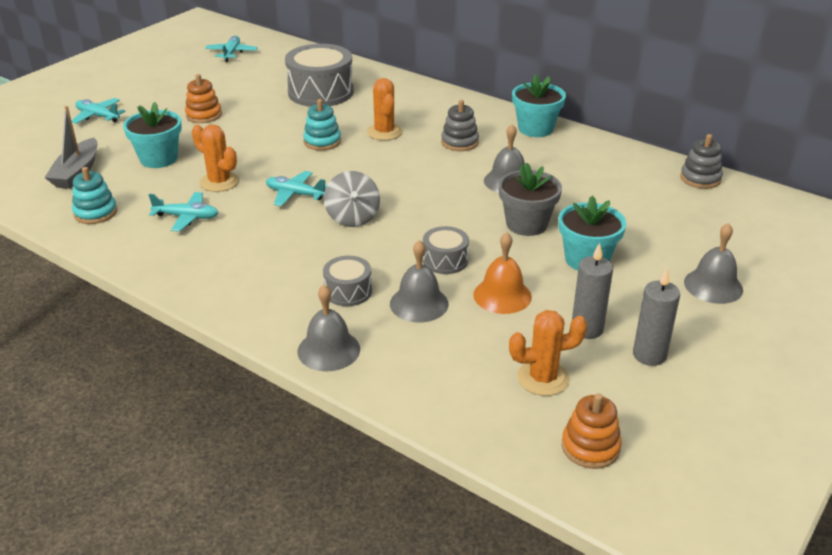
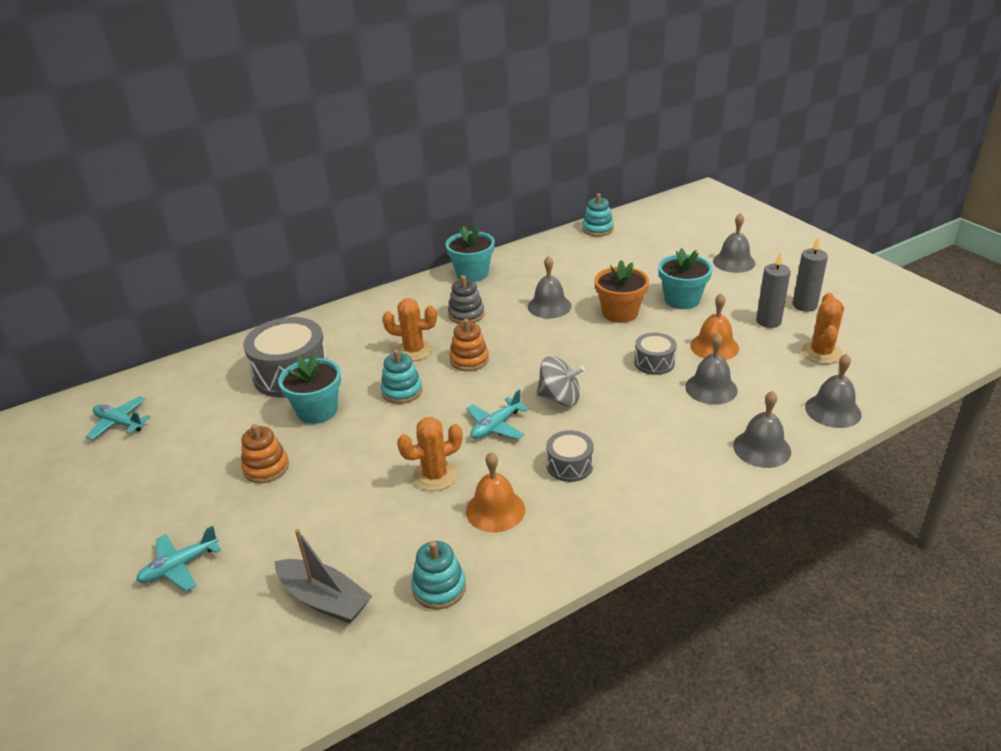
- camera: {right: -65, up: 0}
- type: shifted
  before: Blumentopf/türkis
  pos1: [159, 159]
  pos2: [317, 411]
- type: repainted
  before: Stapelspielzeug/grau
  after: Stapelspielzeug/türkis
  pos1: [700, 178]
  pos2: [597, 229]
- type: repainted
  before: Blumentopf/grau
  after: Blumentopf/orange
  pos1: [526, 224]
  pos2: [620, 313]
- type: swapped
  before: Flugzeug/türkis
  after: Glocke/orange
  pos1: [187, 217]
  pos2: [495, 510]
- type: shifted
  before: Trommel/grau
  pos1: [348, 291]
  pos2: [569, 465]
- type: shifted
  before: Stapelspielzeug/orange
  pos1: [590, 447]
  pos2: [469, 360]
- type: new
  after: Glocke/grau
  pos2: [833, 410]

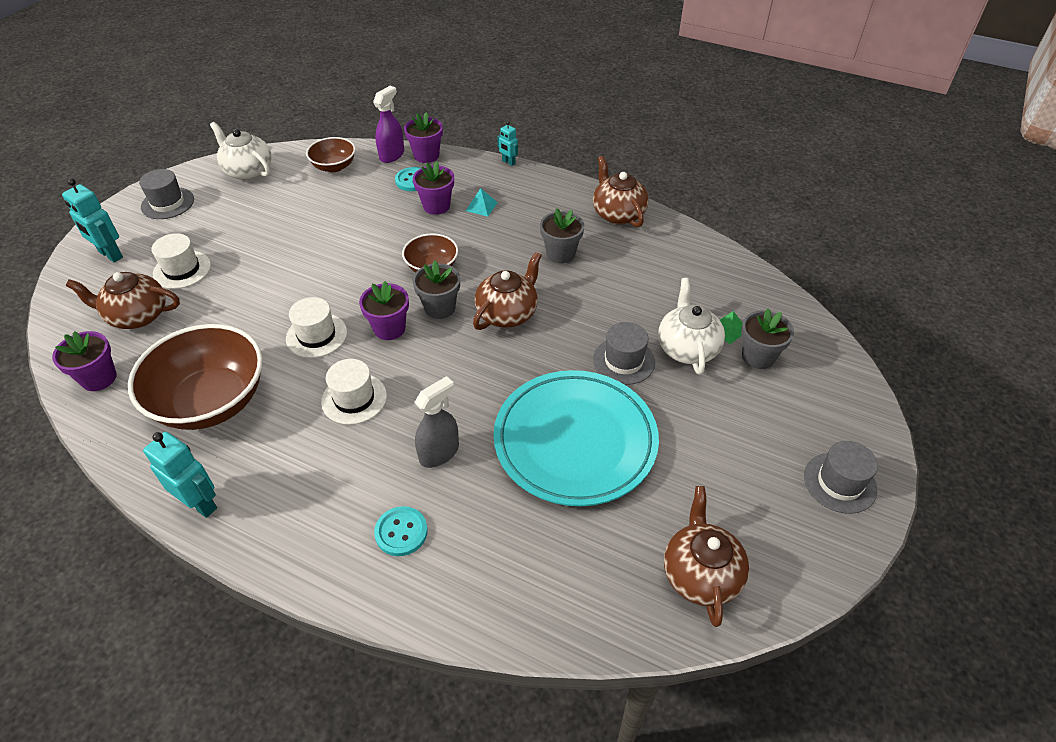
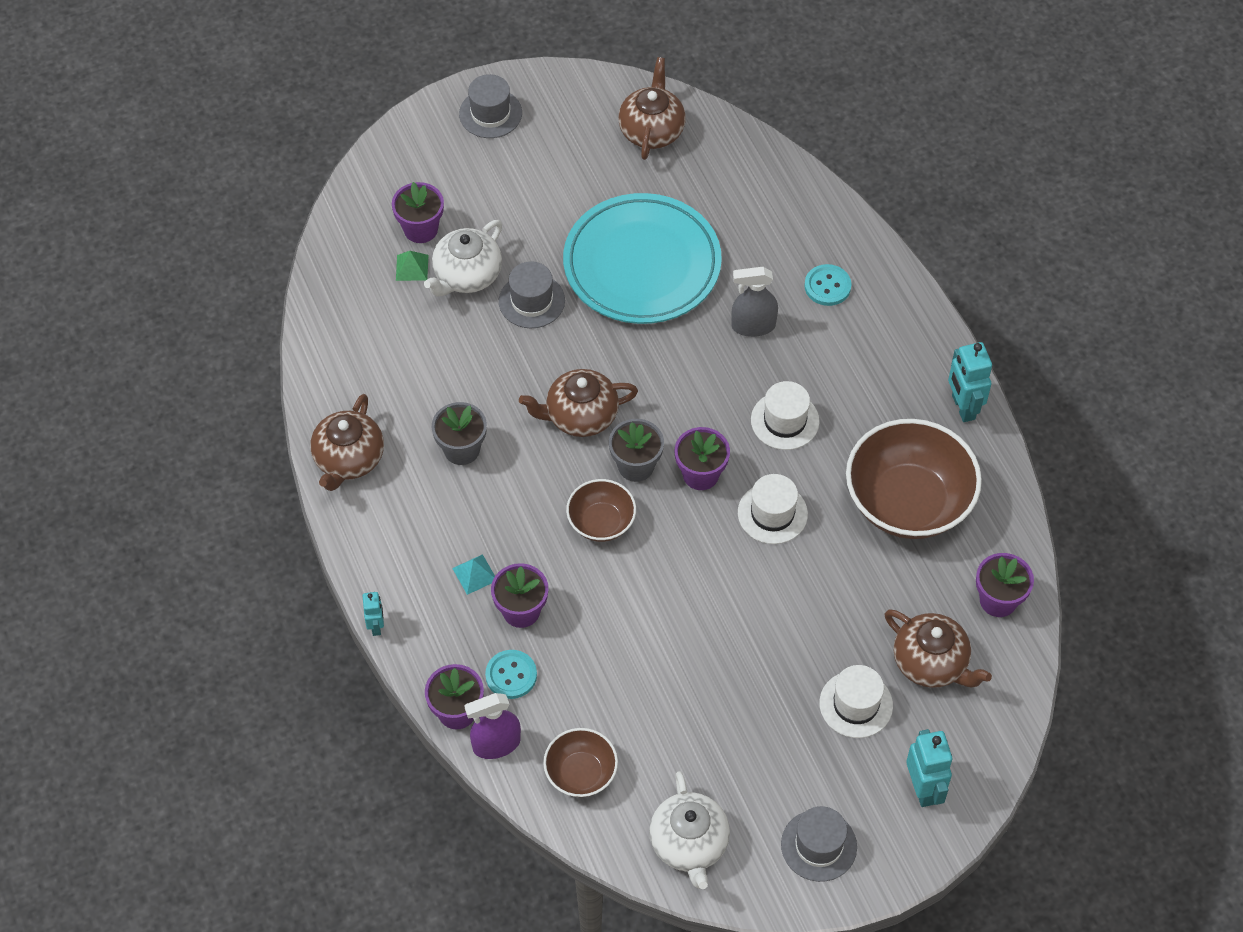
- camera: {right: -140, up: 10}
- type: repainted
  before: Blumentopf/grau
  after: Blumentopf/lila
  pos1: [758, 357]
  pos2: [420, 229]
- type: rotated
  before: Teekanne/braun
  pos1: [700, 573]
  pos2: [652, 130]
  turn: 150

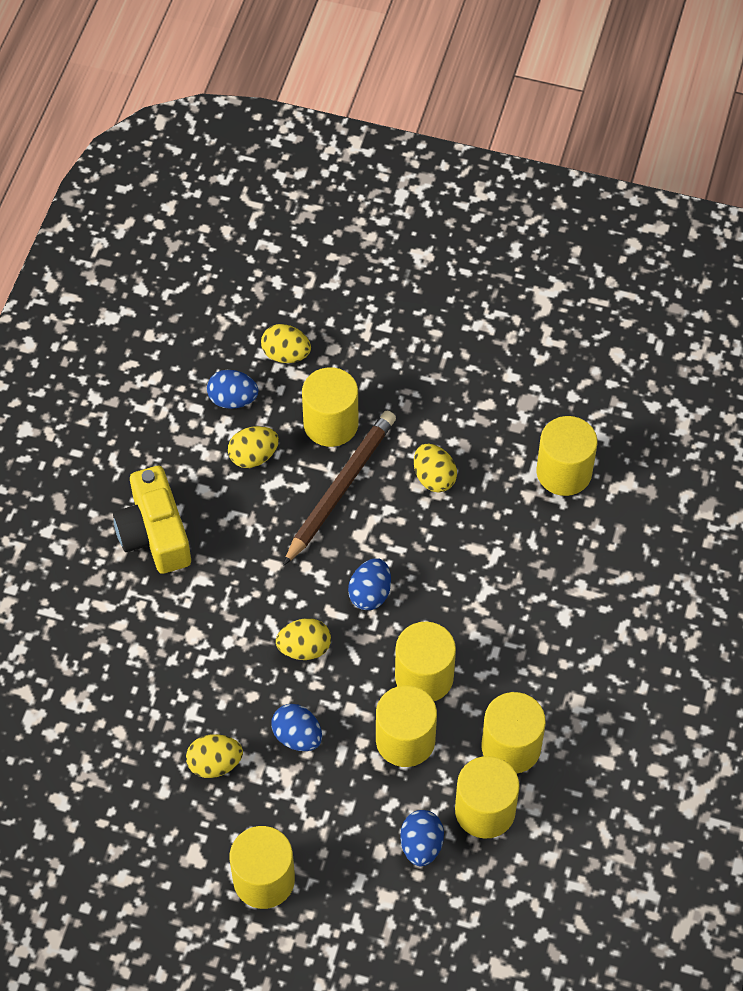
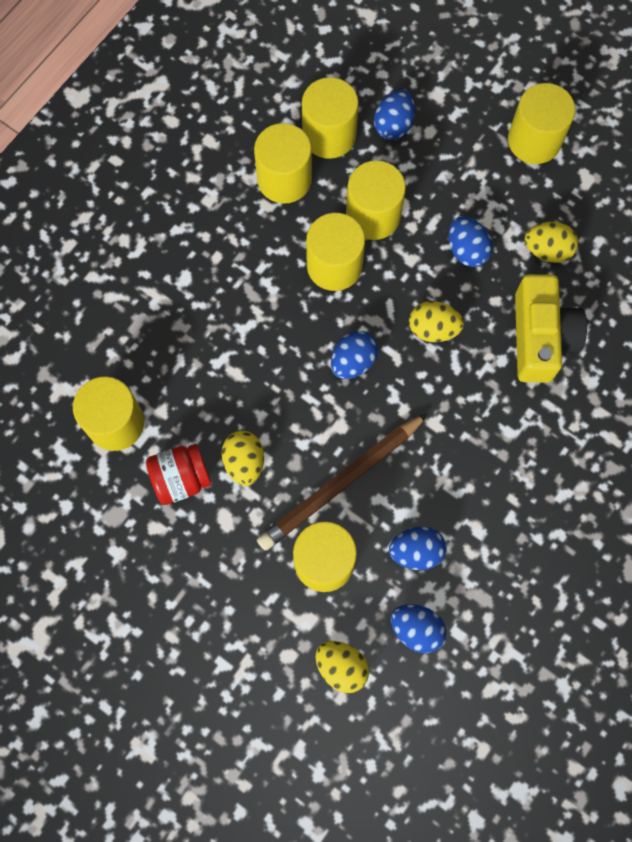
- camera: {right: -160, up: 15}
- type: repainted
  before: Ei/gelb
  after: Ei/blau
  pos1: [253, 456]
  pos2: [416, 551]
- type: shifted
  before: Kamera/gelb
  pos1: [154, 534]
  pos2: [540, 337]
- type: new
  after: Einmachglas/rot
  pos2: [181, 478]

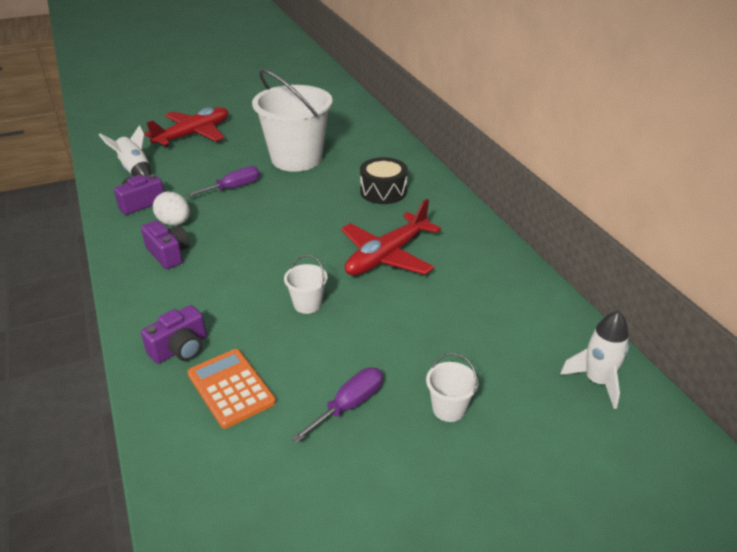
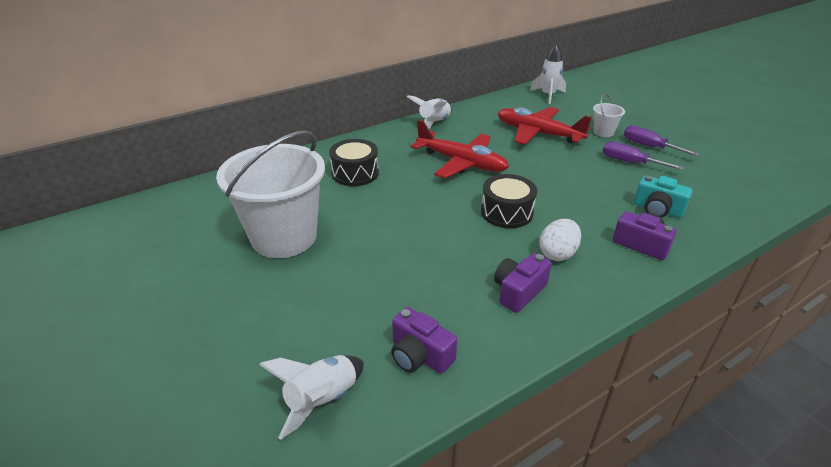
- camera: {right: -100, up: 0}
- type: shifted
  before: Flugzeug/rot
  pos1: [193, 134]
  pos2: [538, 133]
- type: shifted
  before: Schraubenzieher/lila
  pos1: [233, 188]
  pos2: [649, 146]
- type: shifted
  before: Ei/weiß
  pos1: [174, 223]
  pos2: [557, 254]
- type: gone
  before: Eimer/weiß
  pos1: [307, 304]
- type: swapped
  before: Taschenrechner/orange
  after: Kamera/türkis
  pos1: [231, 388]
  pos2: [657, 209]
- type: new
  after: Rakete/weiß
  pos2: [434, 123]
- type: new
  after: Trommel/schwarz
  pos2: [506, 212]

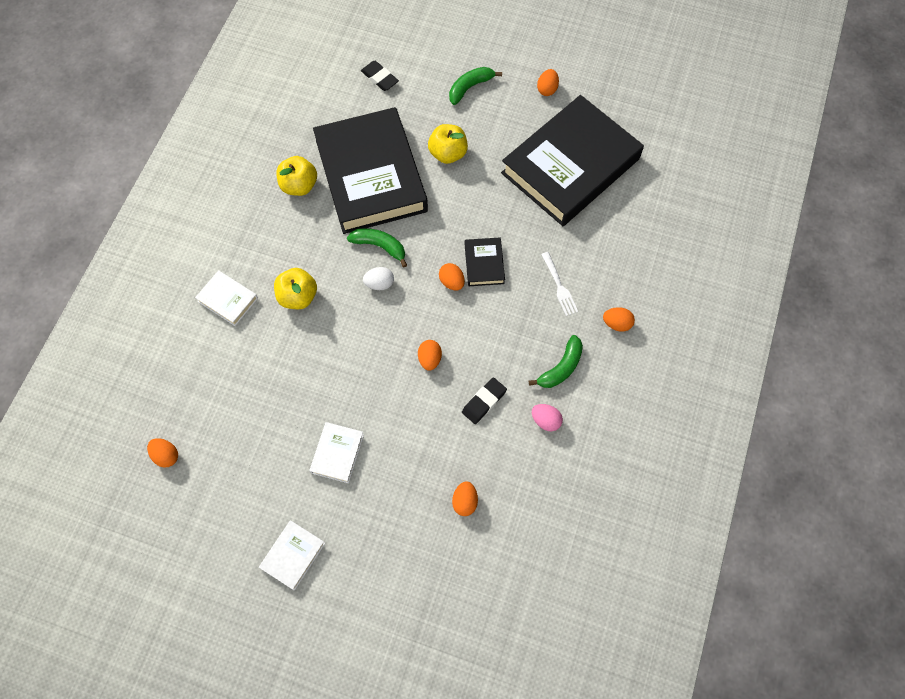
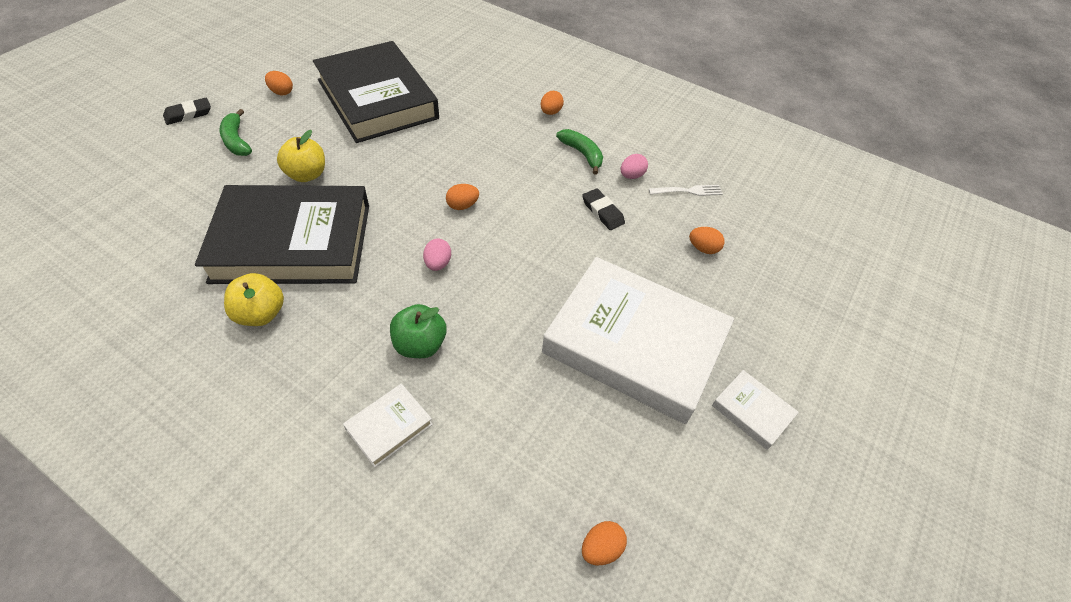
- camera: {right: -80, up: -15}
- type: shifted
  before: Radiergummi/schwarz
  pos1: [379, 78]
  pos2: [188, 114]
- type: gone
  before: Banane/grün
  pos1: [380, 246]
- type: gone
  before: Buch/schwarz
  pos1: [484, 264]
- type: shifted
  before: Gabel/weiß
  pos1: [559, 286]
  pos2: [688, 191]
- type: repainted
  before: Ei/weiß
  after: Ei/rosa
  pos1: [379, 284]
  pos2: [438, 263]
- type: repainted
  before: Apfel/gelb
  after: Apfel/grün
  pos1: [298, 297]
  pos2: [420, 345]
- type: gone
  before: Ei/orange
  pos1: [430, 359]
- type: scaled
  before: Buch/weiß
  pos1: [337, 453]
  pos2: [634, 343]
  scale: 2.48

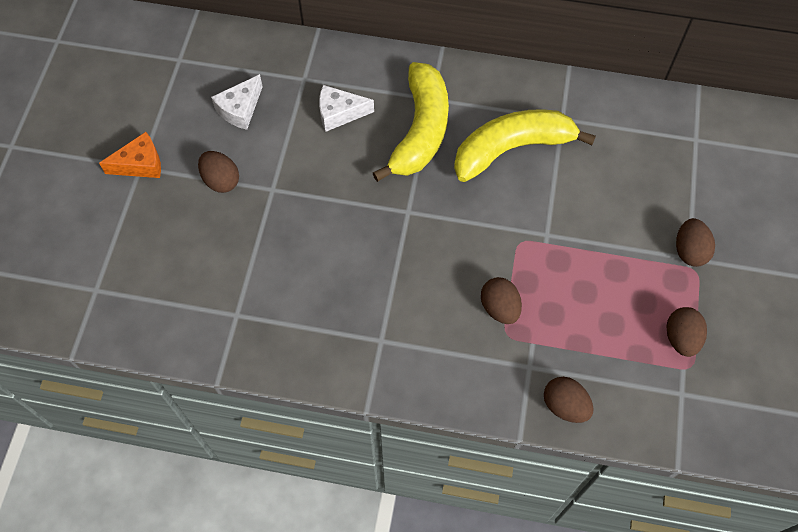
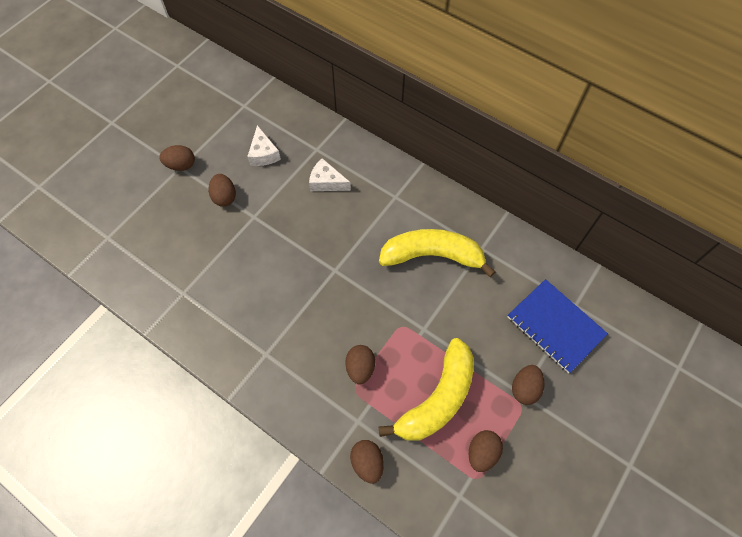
- camera: {right: 25, up: 0}
- type: shifted
  before: Banane/gelb
  pos1: [420, 130]
  pos2: [437, 398]
- type: rotated
  before: Käse/weiß
  pos1: [240, 109]
  pos2: [263, 154]
  turn: -75
- type: swapped
  before: Käse/orange
  after: Ei/braun
  pos1: [140, 164]
  pos2: [181, 165]
- type: new
  after: Notizbuch/blau
  pos2: [555, 326]

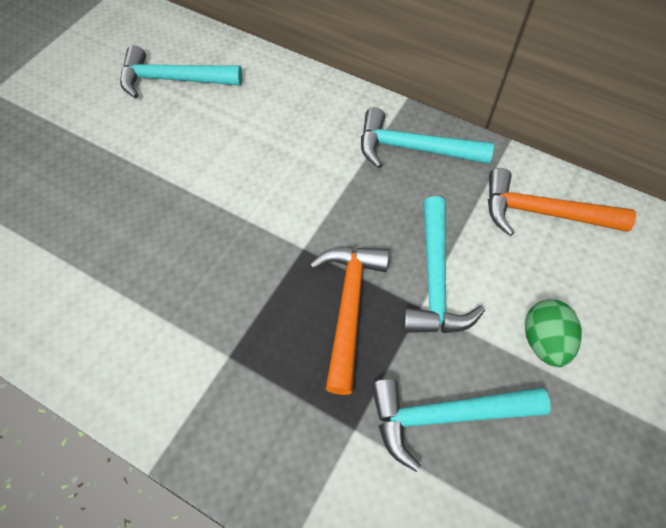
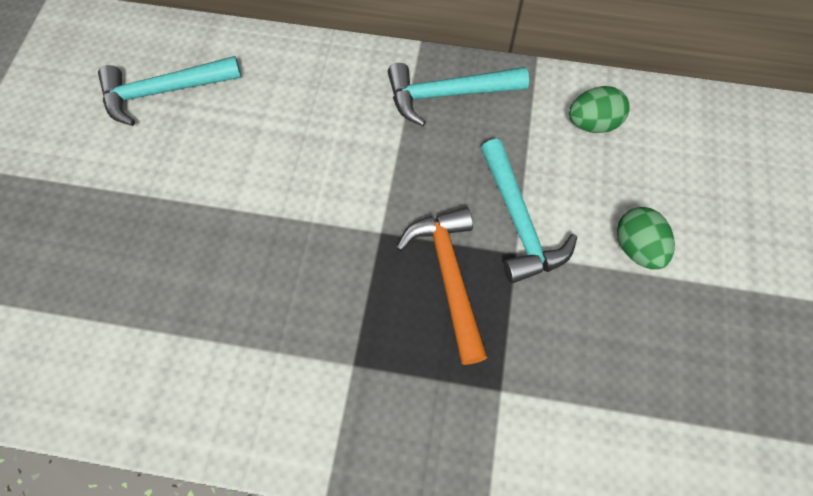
- camera: {right: -20, up: 5}
- type: swapped
  before: Hammer/orange
  after: Ei/grün
  pos1: [542, 213]
  pos2: [592, 123]
- type: gone
  before: Hammer/türkis
  pos1: [445, 416]

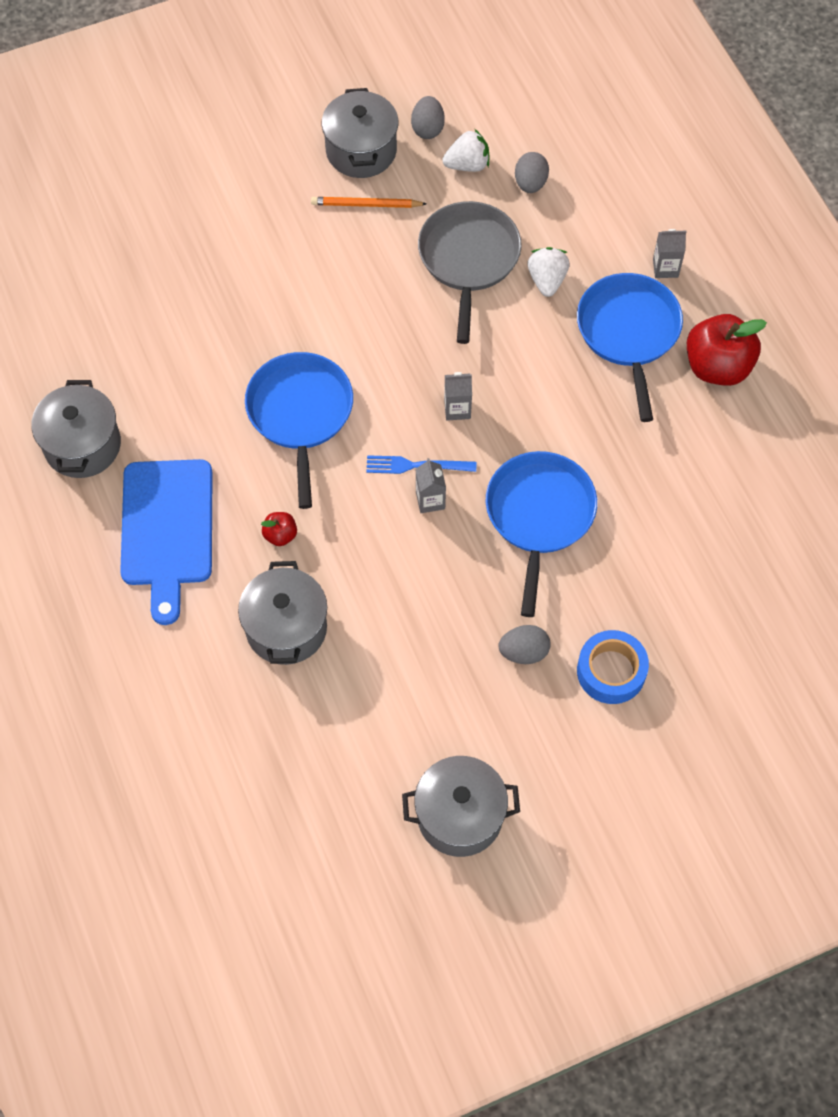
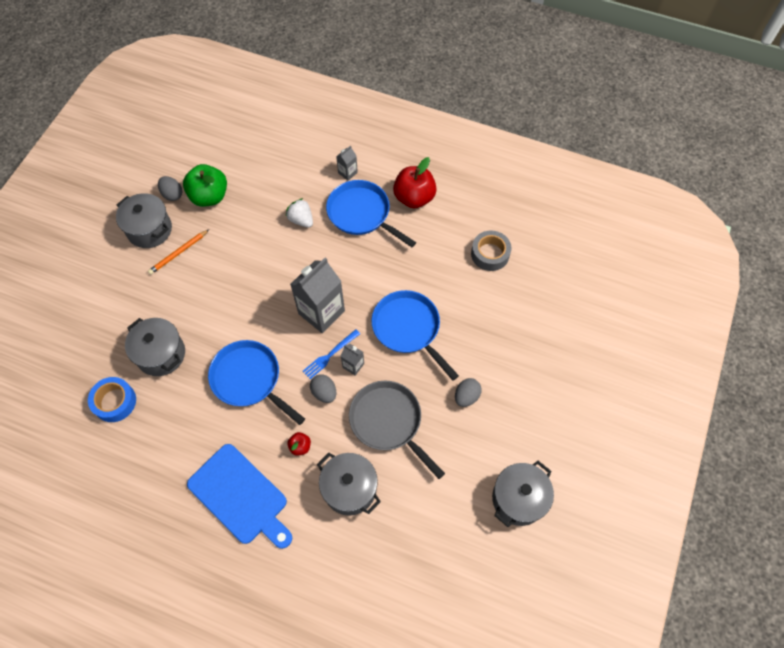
- camera: {right: -45, up: 0}
- type: swapped
  before: Erdbeere/weiß
  after: Apfel/grün
  pos1: [467, 165]
  pos2: [209, 196]
- type: shifted
  before: Ei/grau
  pos1: [530, 183]
  pos2: [324, 392]
- type: shifted
  before: Pfanne/grau
  pos1: [468, 259]
  pos2: [388, 422]
- type: scaled
  before: Getränkekarton/grau
  pos1: [457, 409]
  pos2: [321, 312]
  scale: 2.17
- type: shifted
  before: Kochtopf/grau
  pos1: [82, 445]
  pos2: [161, 354]
- type: shifted
  before: Klebeband/blau
  pos1: [611, 671]
  pos2: [115, 402]
- type: new
  after: Klebeband/grau
  pos2: [490, 254]

